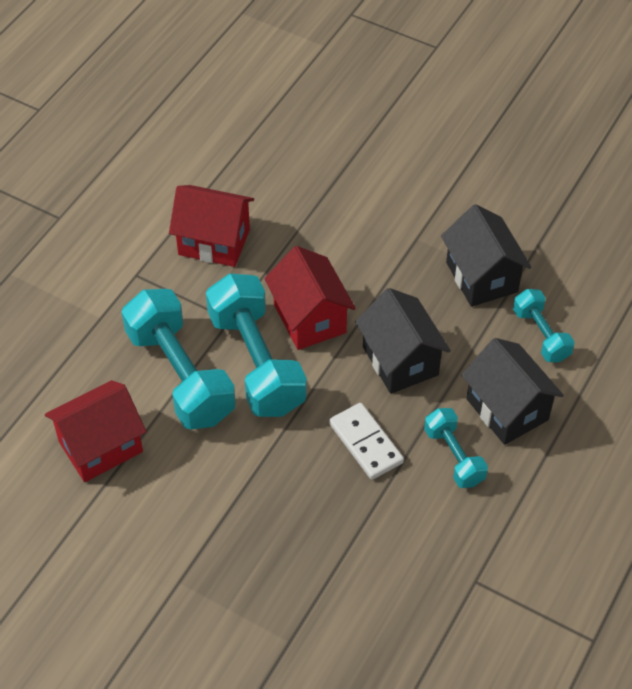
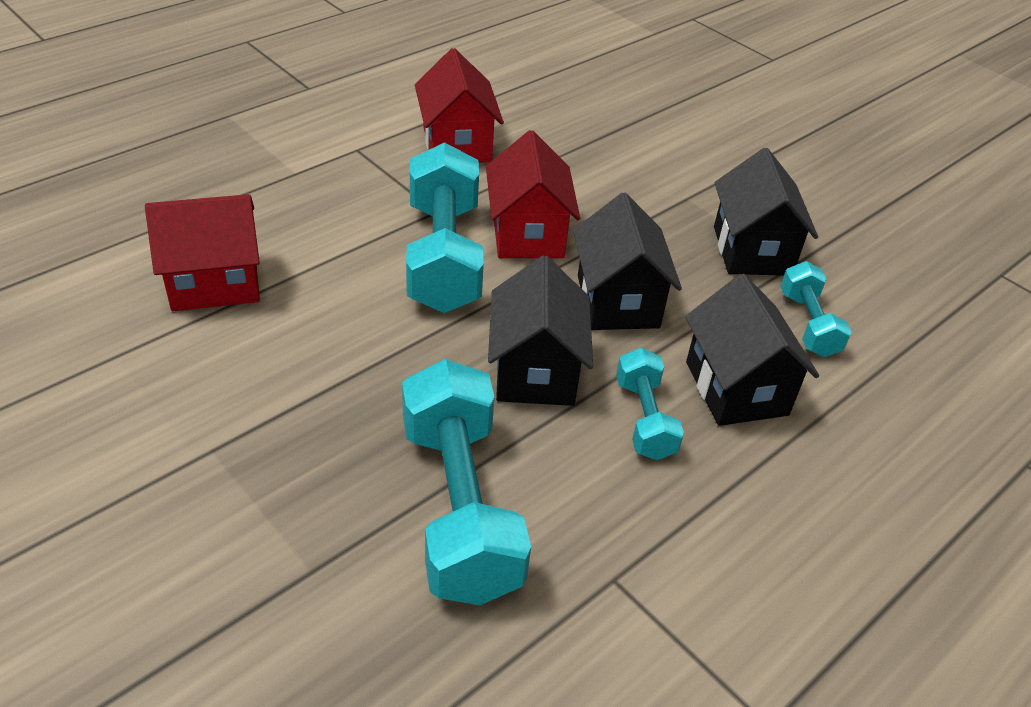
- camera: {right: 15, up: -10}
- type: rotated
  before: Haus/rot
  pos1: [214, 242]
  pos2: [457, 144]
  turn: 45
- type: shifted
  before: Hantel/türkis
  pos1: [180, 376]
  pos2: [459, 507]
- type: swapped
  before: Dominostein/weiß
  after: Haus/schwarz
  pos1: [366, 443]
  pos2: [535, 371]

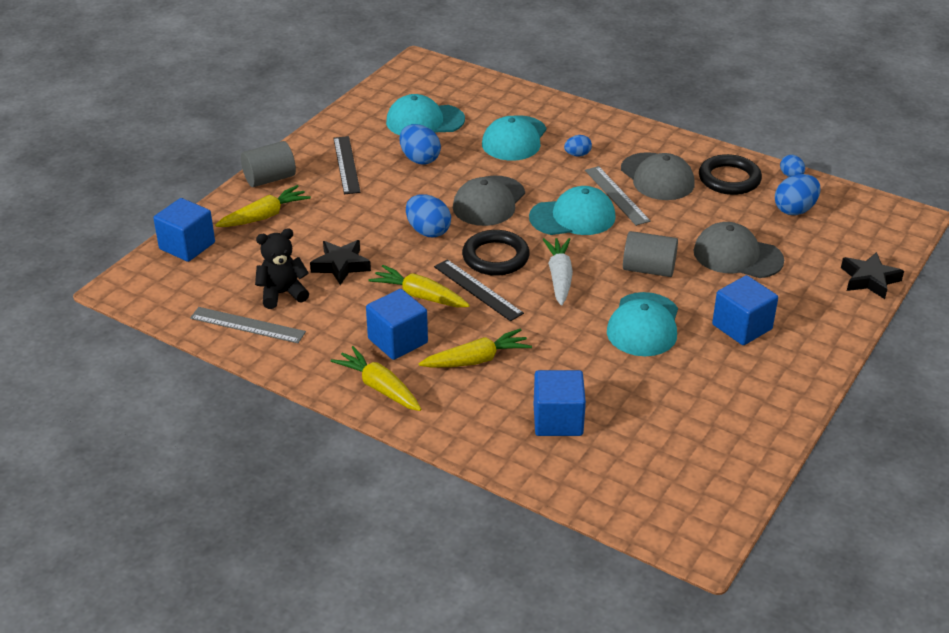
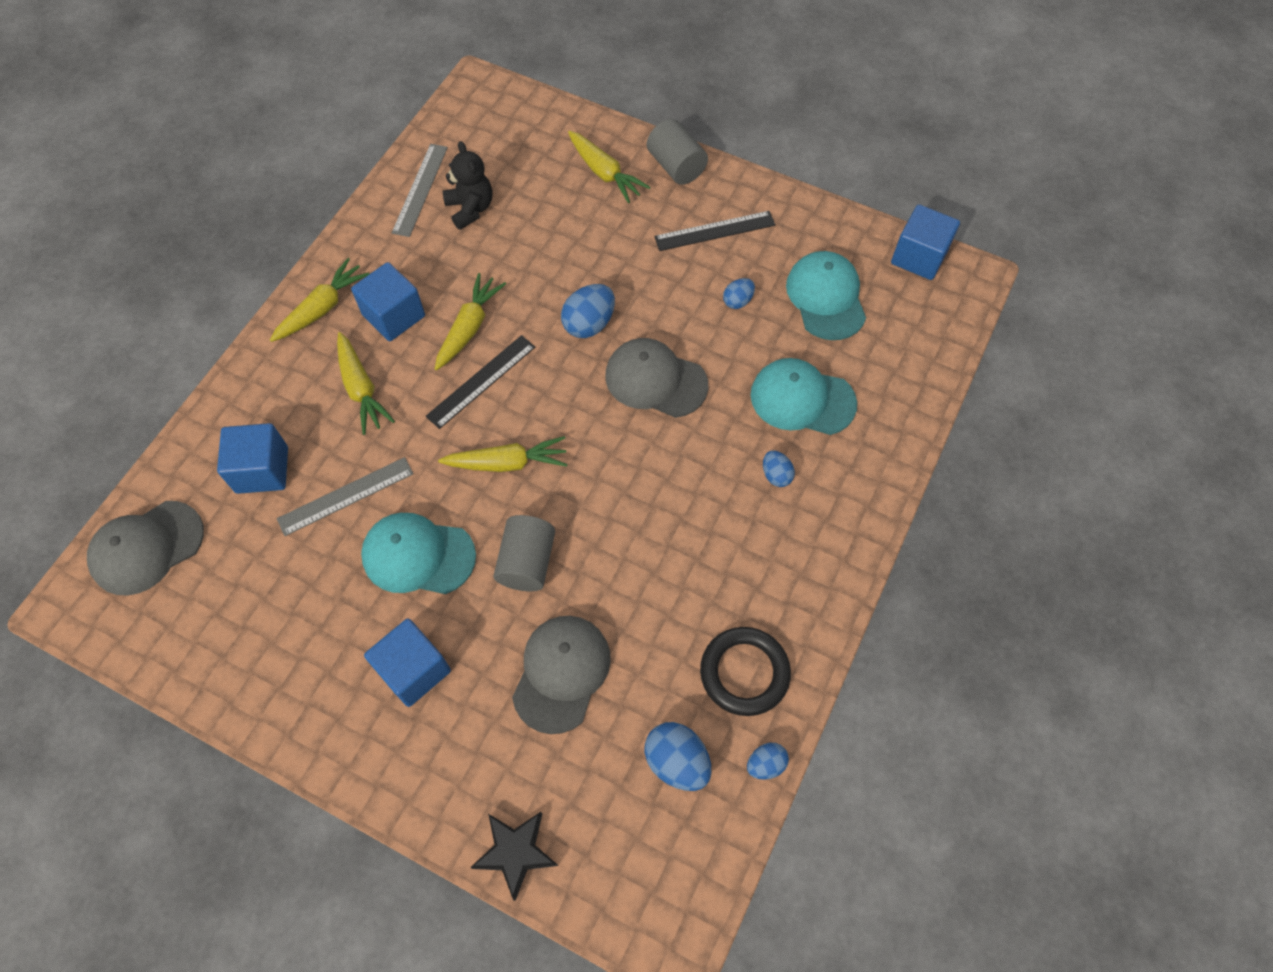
- camera: {right: 85, up: 25}
- type: scaled
  before: Ei/blau
  pos1: [420, 159]
  pos2: [737, 301]
  scale: 0.59
- type: shifted
  before: Kappe/grau
  pos1: [657, 177]
  pos2: [147, 548]
- type: shifted
  before: Lineal/grau
  pos1: [616, 195]
  pos2: [346, 496]
- type: gone
  before: Kappe/türkis
  pos1: [573, 217]
- type: shifted
  before: Kubus/blau
  pos1: [187, 246]
  pos2: [919, 257]
- type: gone
  before: Ring/schwarz
  pos1: [495, 257]
- type: repainted
  before: Karotte/weiß
  after: Karotte/gelb
  pos1: [559, 277]
  pos2: [507, 463]
- type: gone
  before: Stern/schwarz
  pos1: [341, 265]

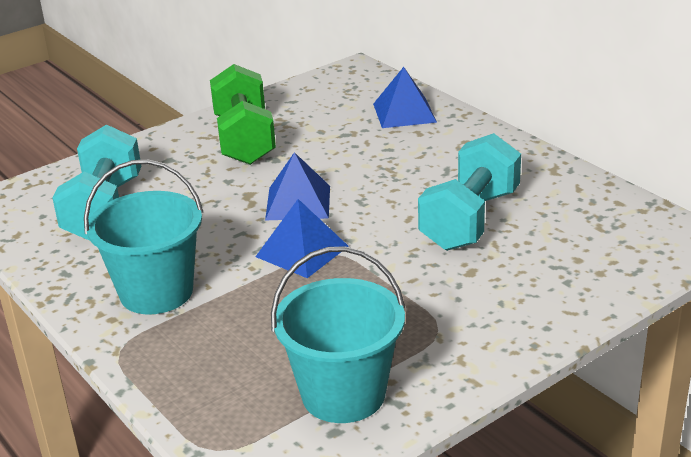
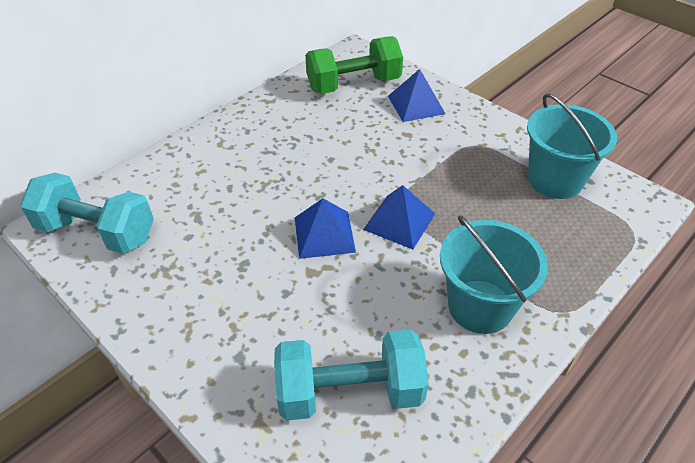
- camera: {right: -100, up: 15}
- type: shifted
  before: Hantel/grün
  pos1: [244, 139]
  pos2: [354, 84]
- type: shifted
  before: Pyramide/blau
  pos1: [404, 112]
  pos2: [416, 104]
- type: shifted
  before: Hantel/türkis
  pos1: [470, 220]
  pos2: [97, 232]

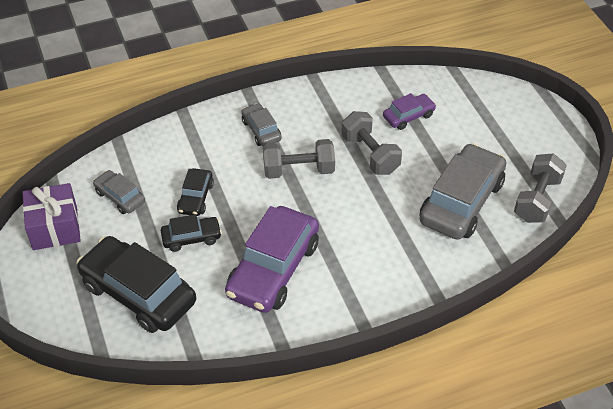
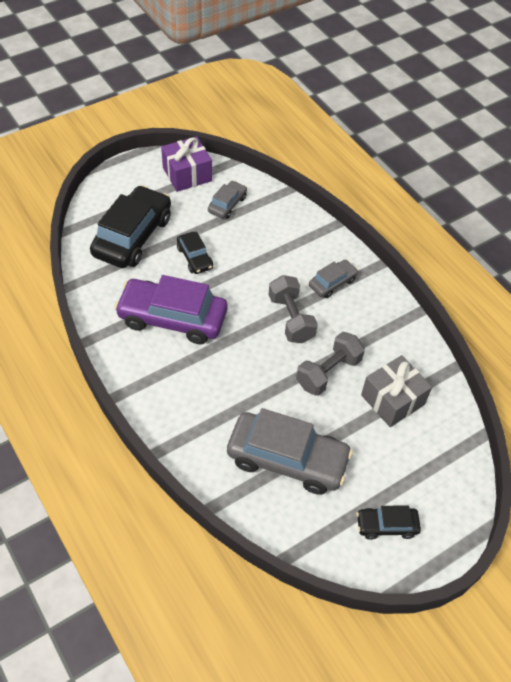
- camera: {right: 75, up: 5}
- type: swapped
  before: Auto/lila
  after: Geschenk/grau
  pos1: [408, 116]
  pos2: [392, 400]
- type: gone
  before: Hantel/grau
  pos1: [537, 199]
- type: shifted
  before: Auto/schwarz
  pos1: [196, 198]
  pos2: [386, 525]

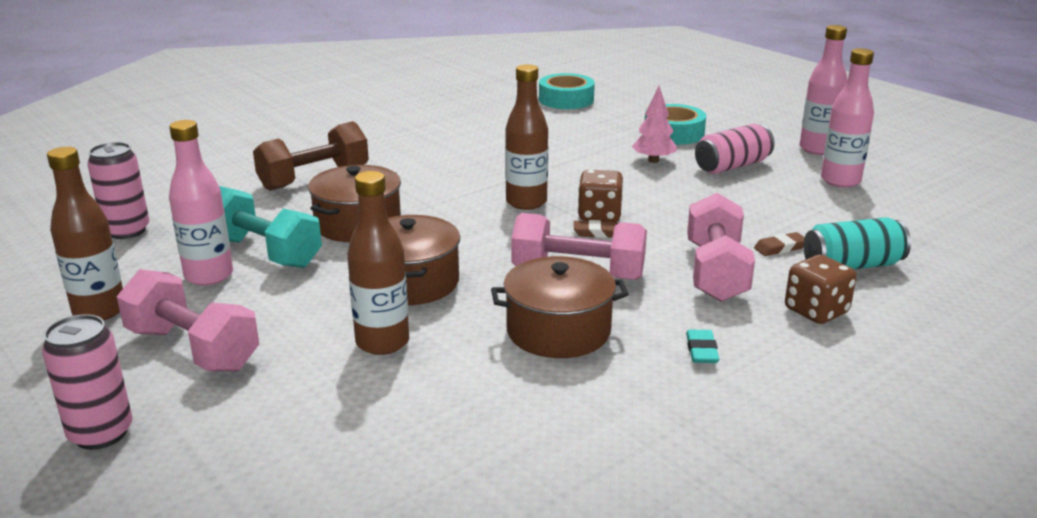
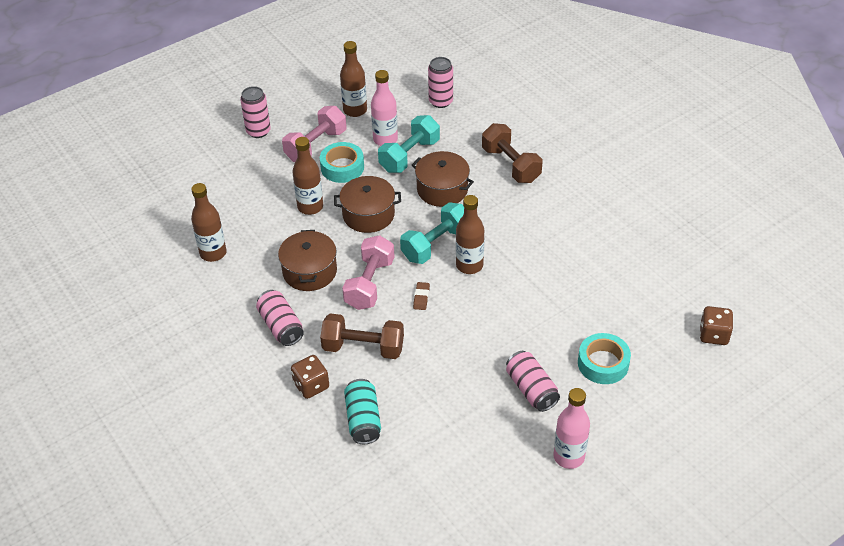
- camera: {right: 95, up: 20}
- type: gone
  before: Flasche/rosa
  pos1: [840, 181]
- type: shifted
  before: Klebeband/türkis
  pos1: [566, 99]
  pos2: [342, 167]
- type: gone
  before: Baum/rosa
  pos1: [653, 160]
- type: shifted
  before: Spielwürfel/braun
  pos1: [599, 215]
  pos2: [713, 335]
- type: repainted
  before: Hantel/rosa
  after: Hantel/braun
  pos1: [715, 272]
  pos2: [363, 347]
- type: gone
  before: Radiergummi/braun
  pos1: [780, 248]
- type: swapped
  before: Radiergummi/türkis
  after: Dose/rosa
  pos1: [701, 350]
  pos2: [281, 326]
- type: new
  after: Flasche/braun
  pos2: [213, 253]
- type: new
  after: Hantel/türkis
  pos2: [436, 244]

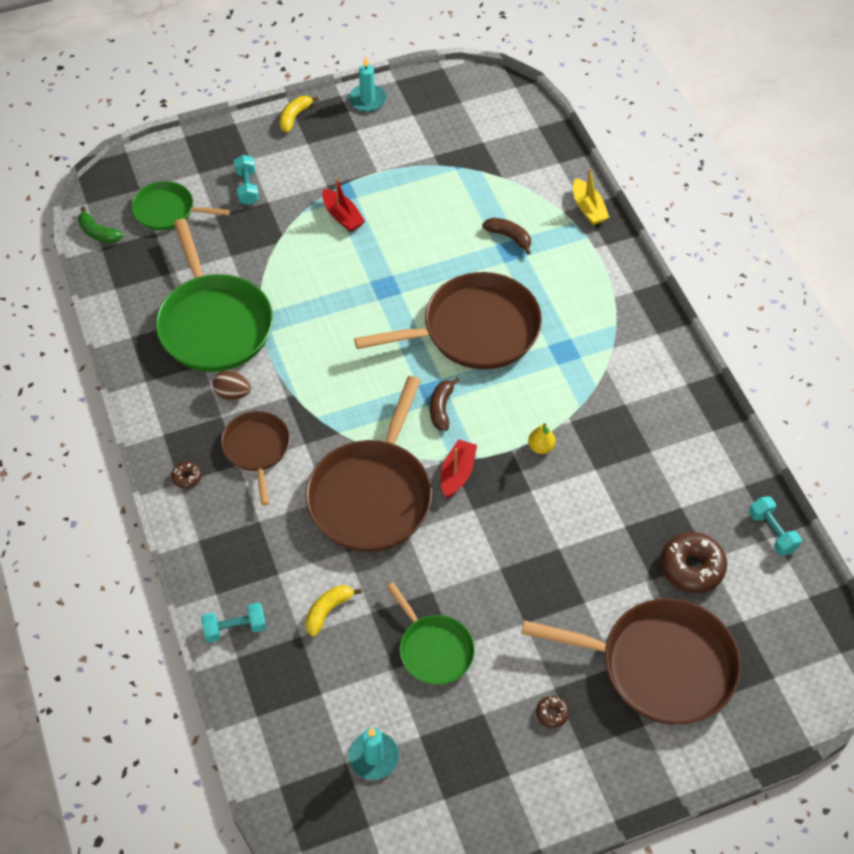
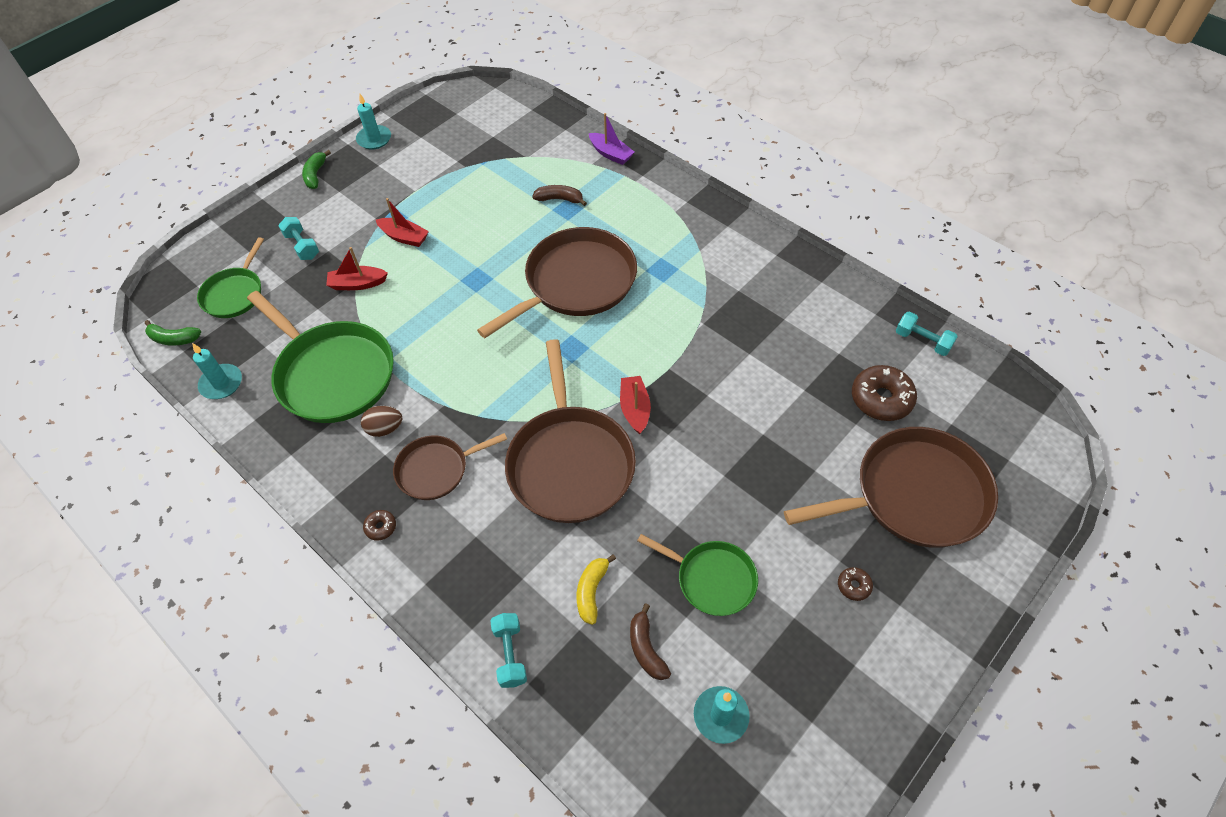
- camera: {right: -25, up: 0}
- type: repainted
  before: Banane/gelb
  after: Banane/grün
  pos1: [294, 117]
  pos2: [315, 175]
- type: repainted
  before: Boot/gelb
  after: Boot/lila
  pos1: [588, 208]
  pos2: [611, 154]
- type: rotated
  before: Pfanne/grün
  pos1: [167, 211]
  pos2: [235, 293]
  turn: -60
- type: shifted
  before: Banane/braun
  pos1: [441, 408]
  pos2: [646, 648]
- type: rotated
  before: Pfanne/braun
  pos1: [257, 449]
  pos2: [436, 469]
  turn: -75
- type: gone
  before: Birne/gelb
  pos1: [541, 447]
- type: rotated
  before: Hantel/türkis
  pos1: [235, 628]
  pos2: [510, 654]
  turn: -60
- type: new
  after: Boot/rot
  pos2: [357, 284]
- type: new
  after: Kerze/türkis
  pos2: [221, 383]

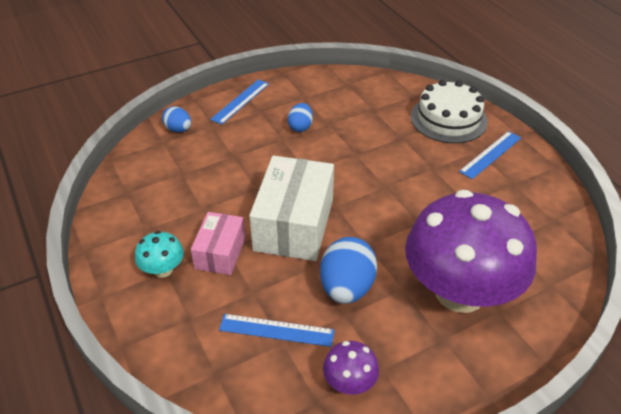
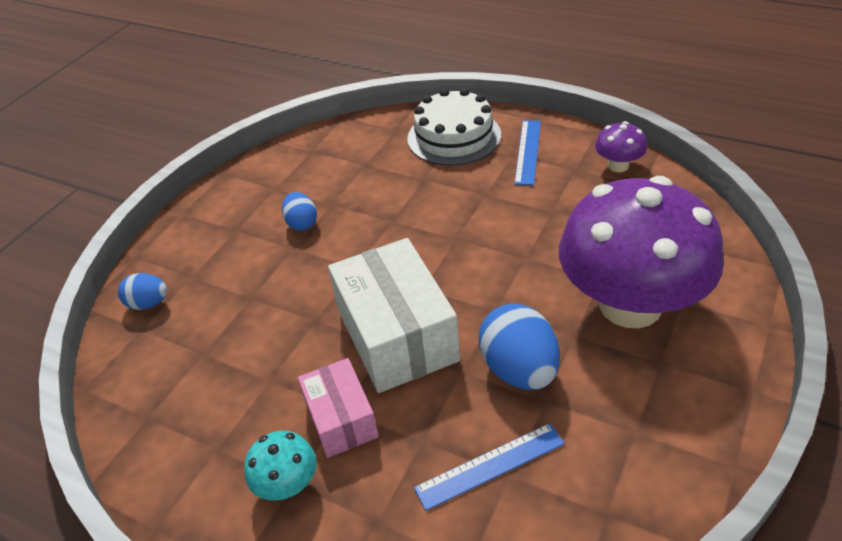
- camera: {right: -30, up: 0}
- type: gone
  before: Lineal/blau
  pos1: [240, 101]
- type: shifted
  before: Pilz/lila
  pos1: [349, 383]
  pos2: [618, 166]

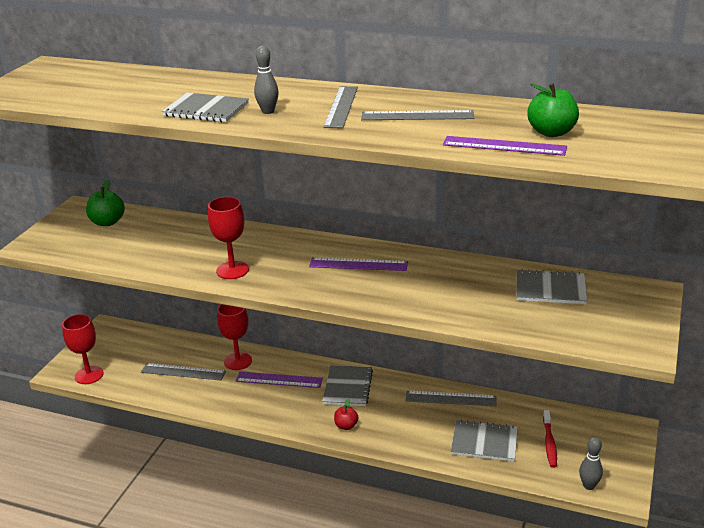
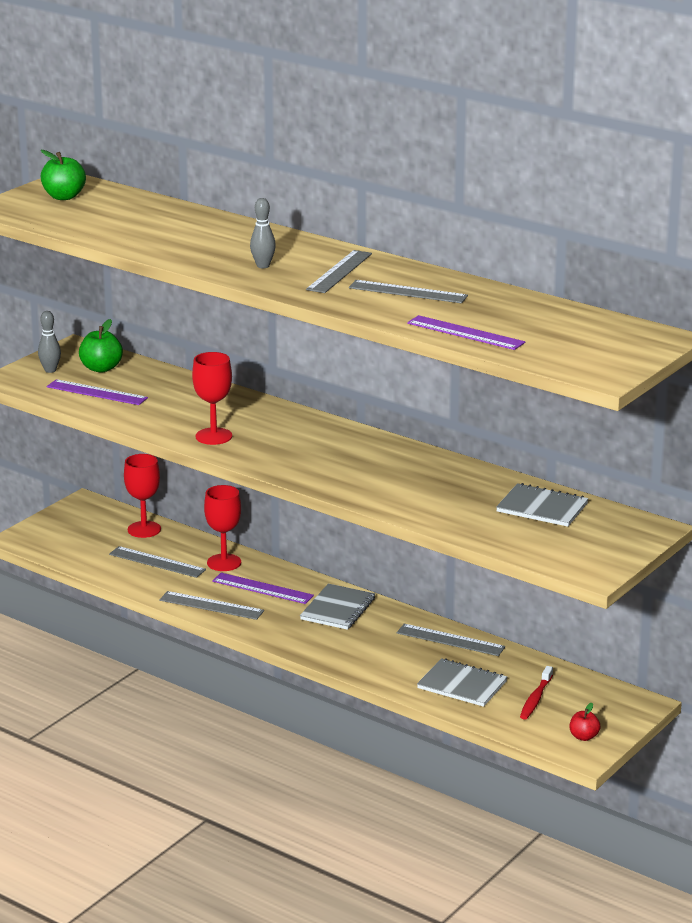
- camera: {right: 15, up: -5}
- type: shifted
  before: Apfel/grün
  pos1: [551, 132]
  pos2: [64, 197]
- type: gone
  before: Notizbuch/grau
  pos1: [206, 110]
- type: shifted
  before: Lineal/lila
  pos1: [358, 264]
  pos2: [97, 392]
- type: shifted
  before: Kelch/rot
  pos1: [89, 375]
  pos2: [144, 529]
- type: shifted
  before: Apfel/rot
  pos1: [346, 426]
  pos2: [583, 737]
- type: shifted
  before: Bowlingkegel/grau
  pos1: [589, 486]
  pos2: [50, 370]
- type: new
  after: Lineal/grau
  pos2: [211, 605]

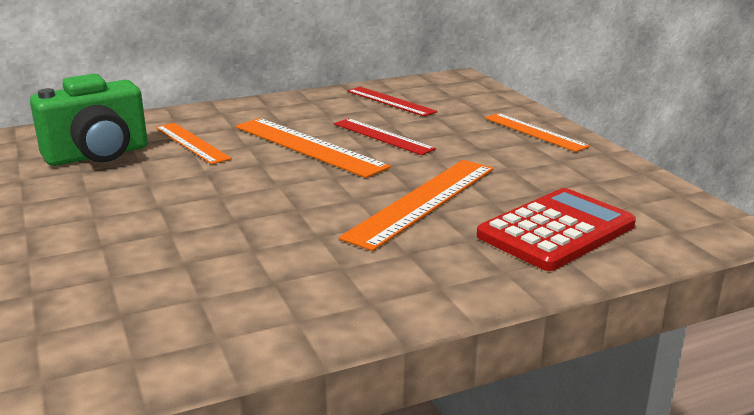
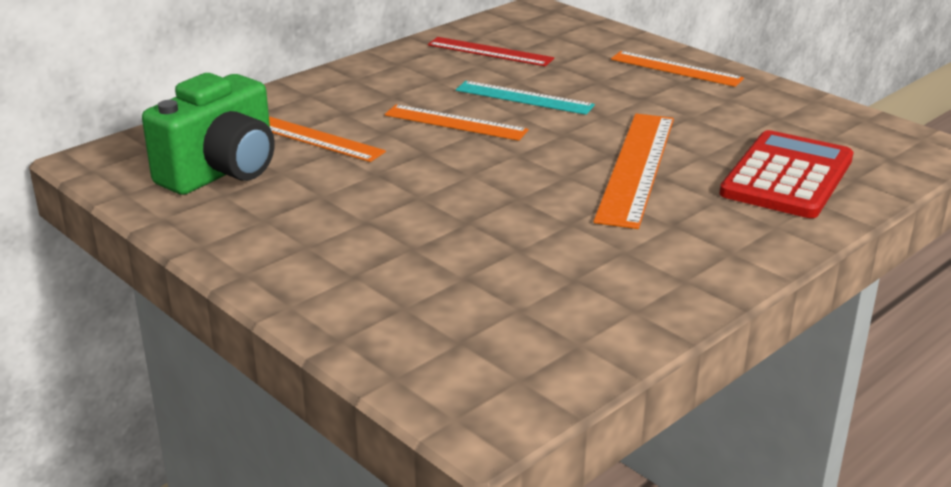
- camera: {right: -20, up: 5}
- type: scaled
  before: Lineal/orange
  pos1: [308, 146]
  pos2: [455, 122]
  scale: 0.65
- type: repainted
  before: Lineal/rot
  after: Lineal/türkis
  pos1: [383, 136]
  pos2: [524, 98]

